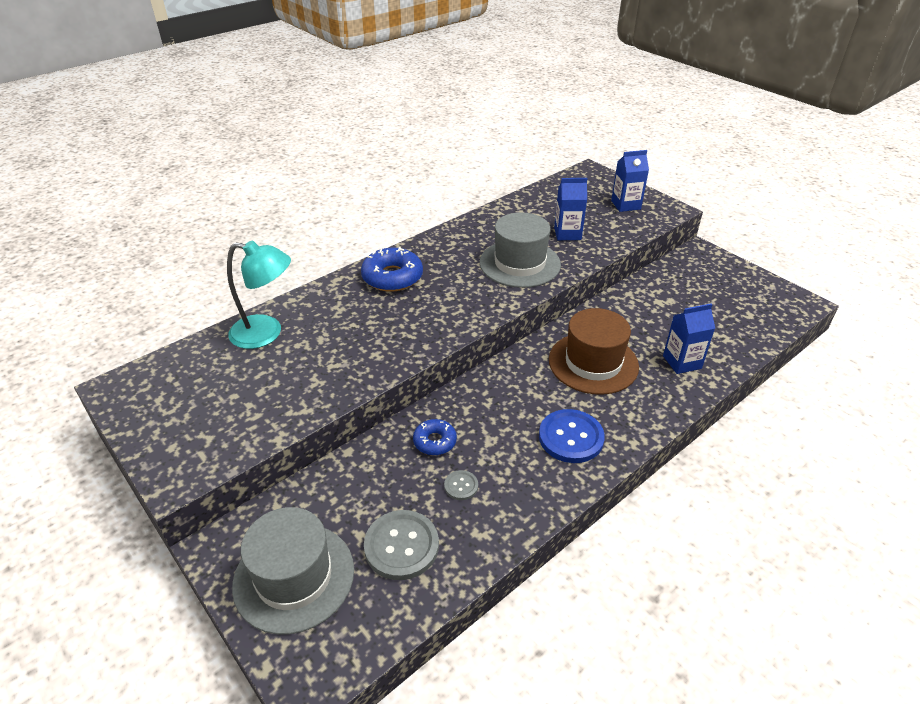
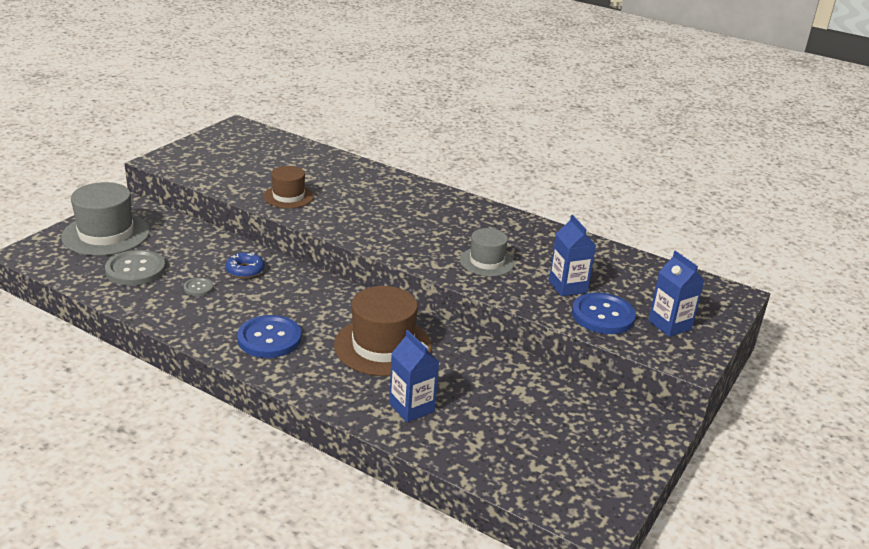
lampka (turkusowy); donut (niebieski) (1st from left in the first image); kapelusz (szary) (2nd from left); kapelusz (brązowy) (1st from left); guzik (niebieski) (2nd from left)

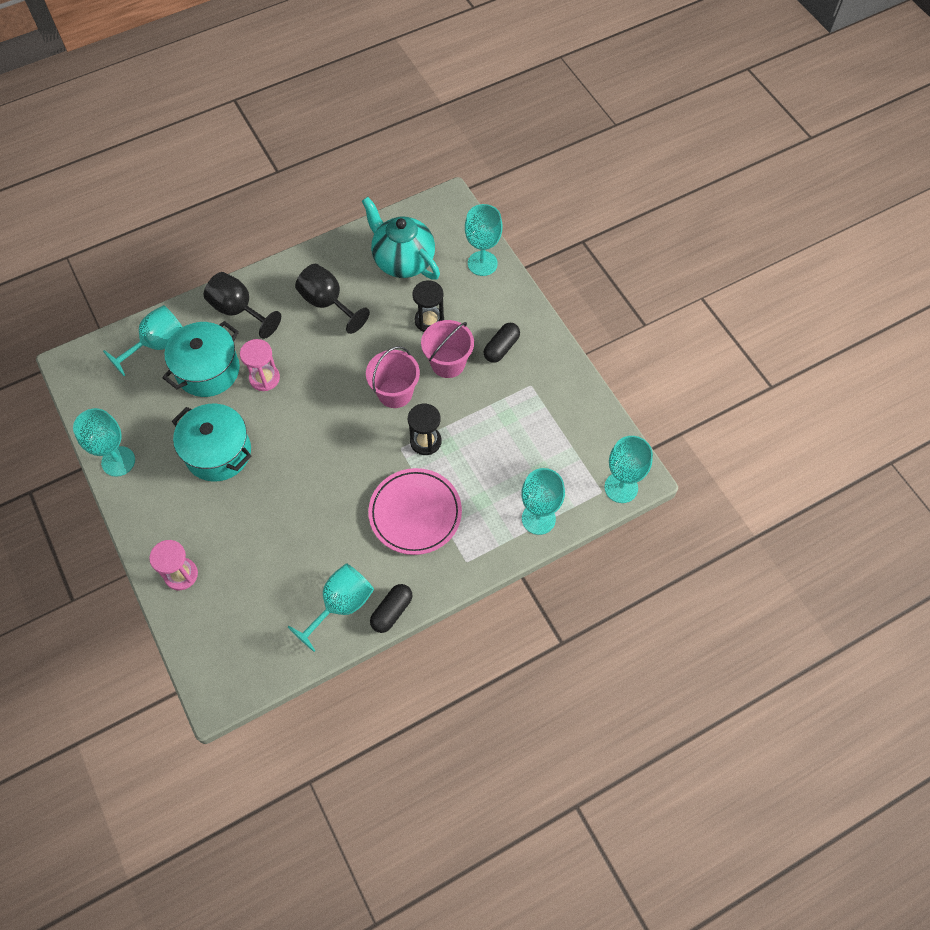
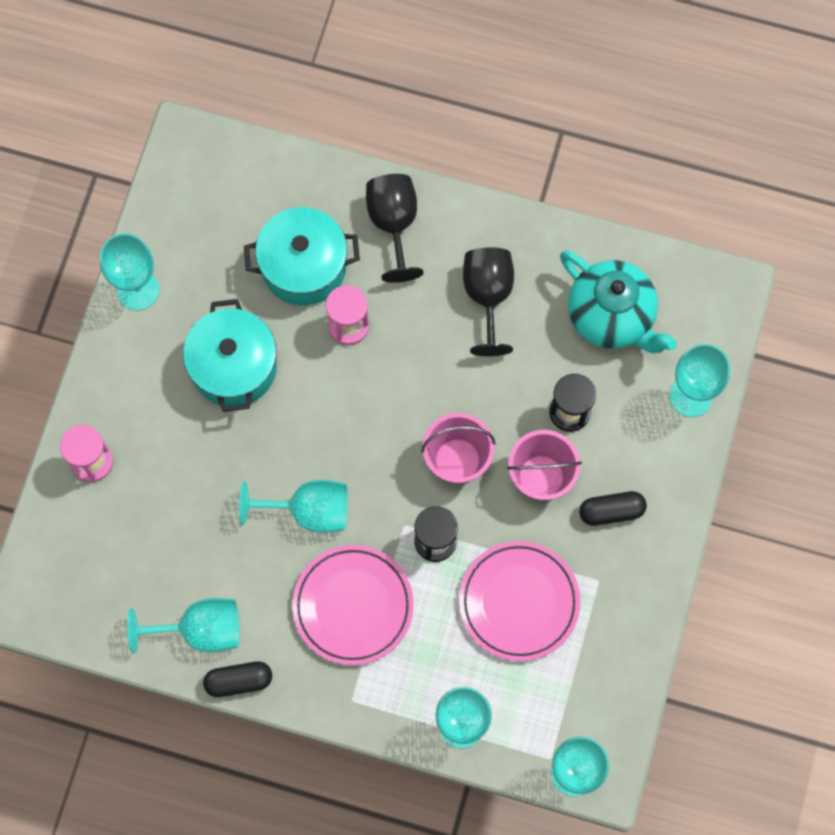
kielich (turkusowy) (3rd from left); imbryk (turkusowy); talerz (różowy) (2nd from left)

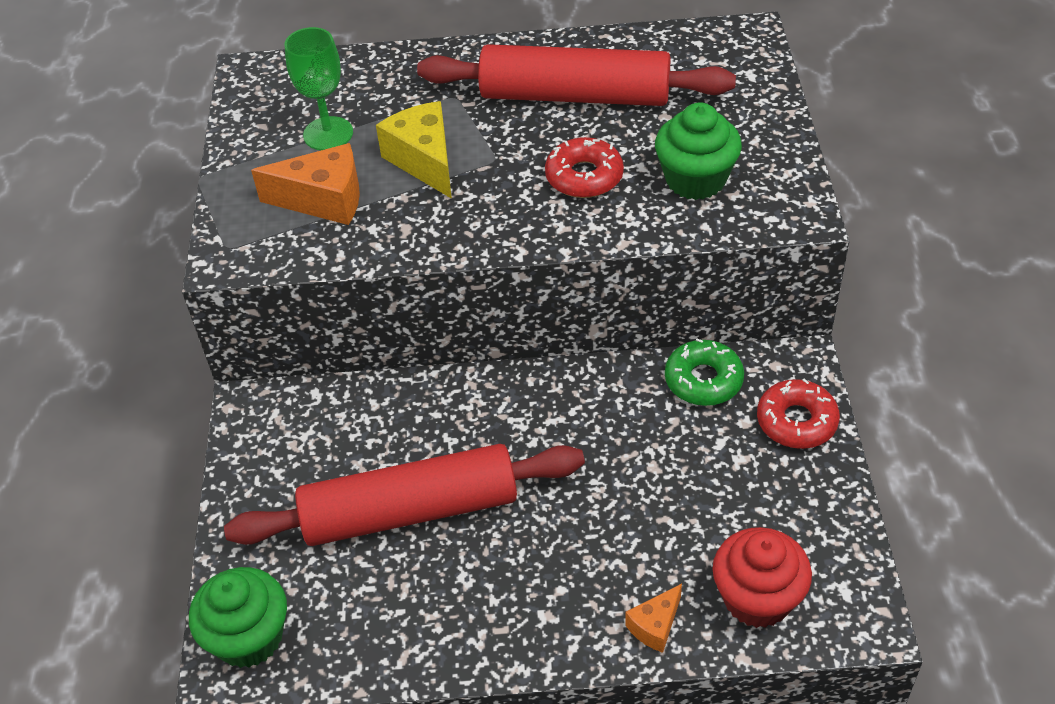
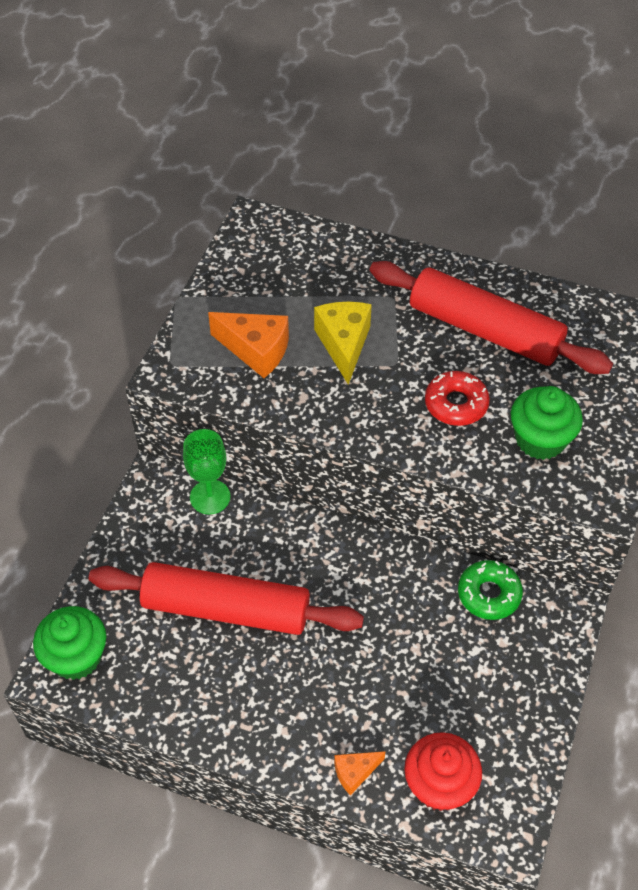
kielich (zielony); donut (czerwony) (2nd from left in the first image)

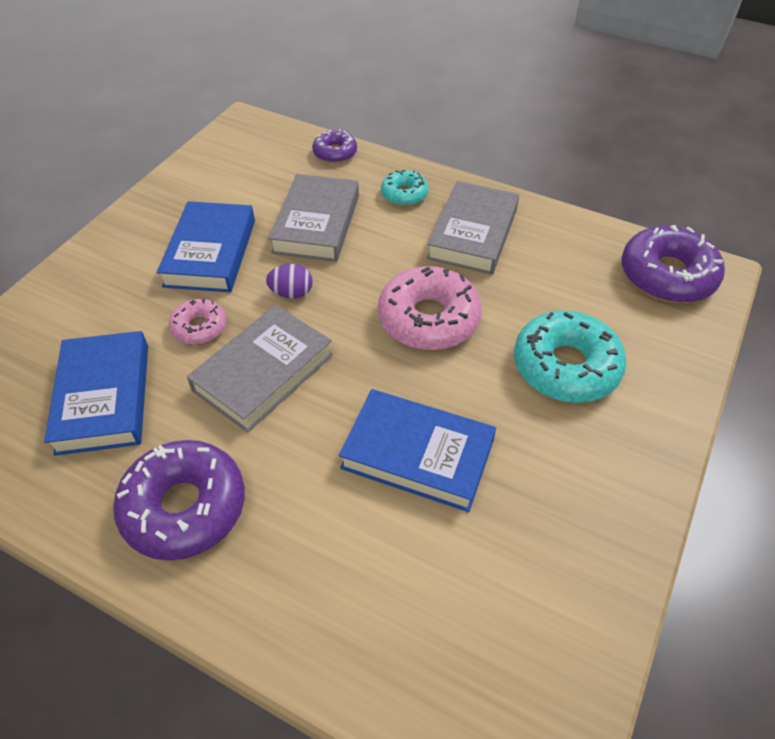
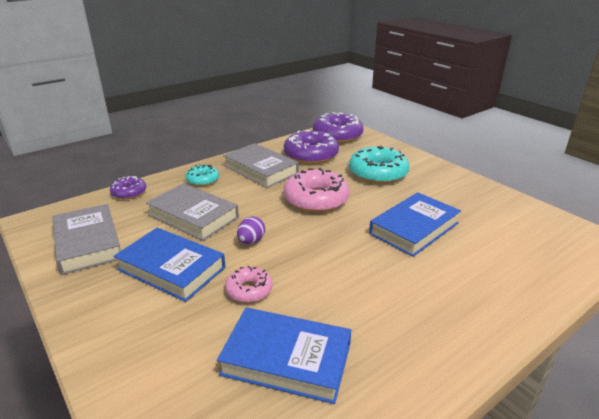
donut (fioletowy) (2nd from left); książka (szary) (1st from left)

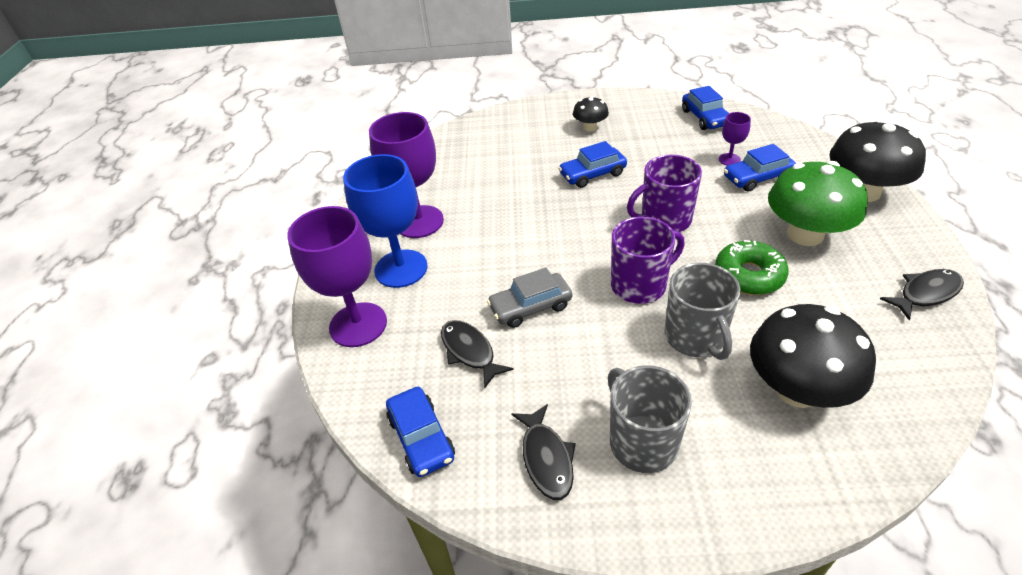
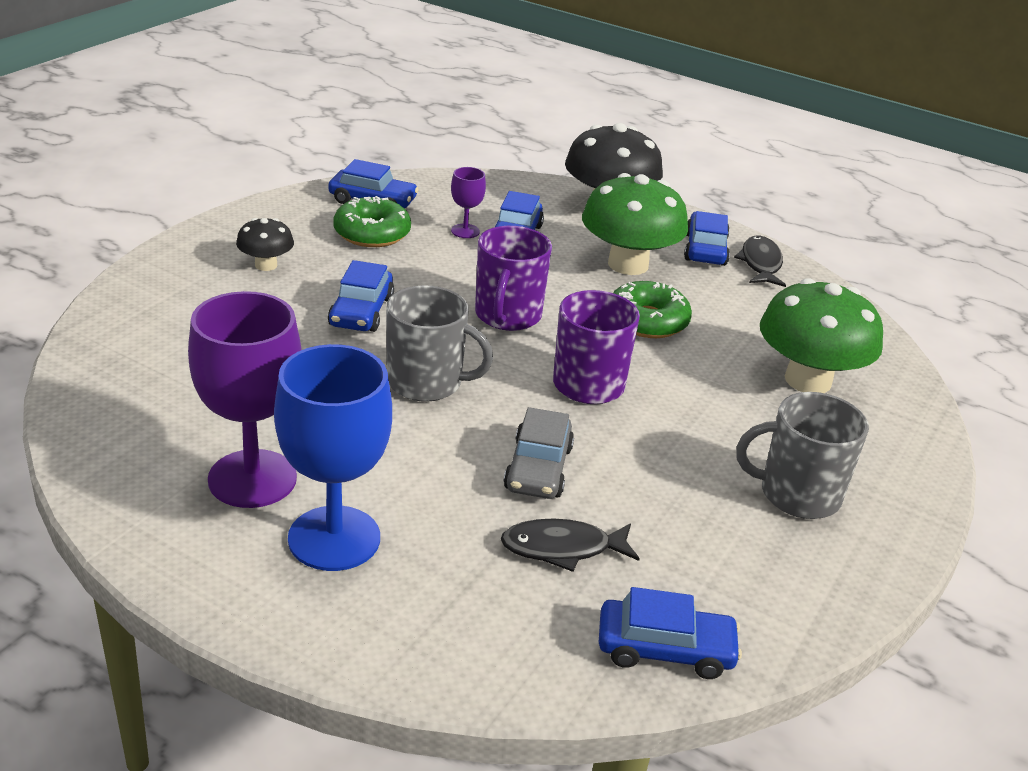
kielich (fioletowy) (1st from left in the first image); ryba (czarny) (2nd from left in the first image); kubek (szary) (1st from left); grzyb (zielony) (2nd from left); donut (zielony) (1st from left); samochód (niebieski) (5th from left)

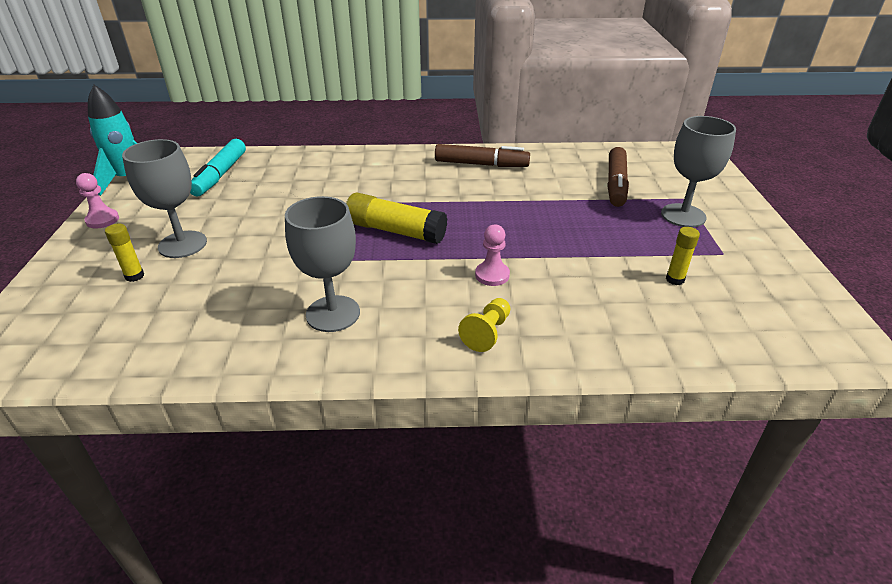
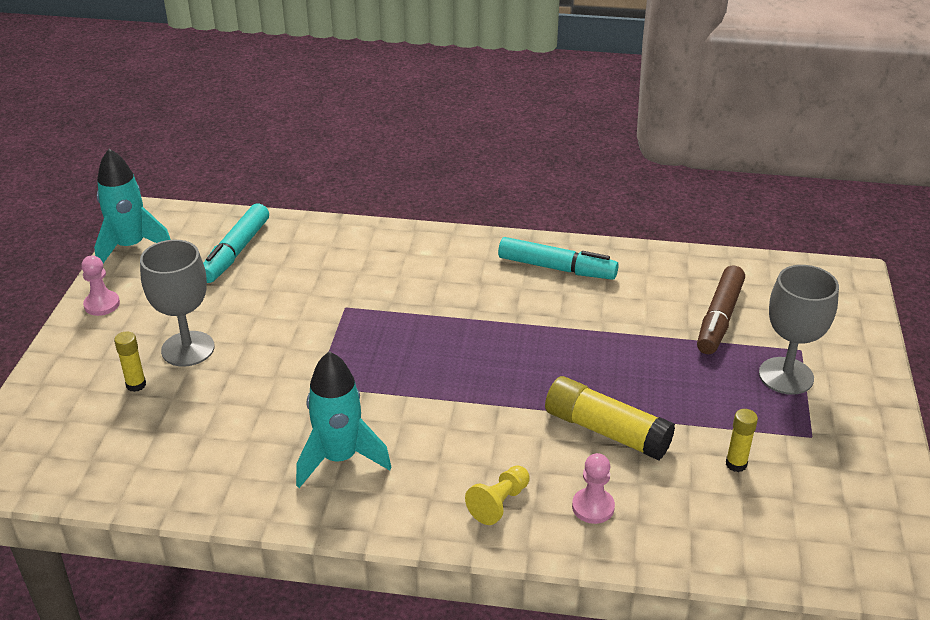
rakieta (turkusowy) (2nd from left); klej w sztyfcie (żółty) (2nd from left); flamaster (turkusowy) (2nd from left); pionek (różowy) (2nd from left)

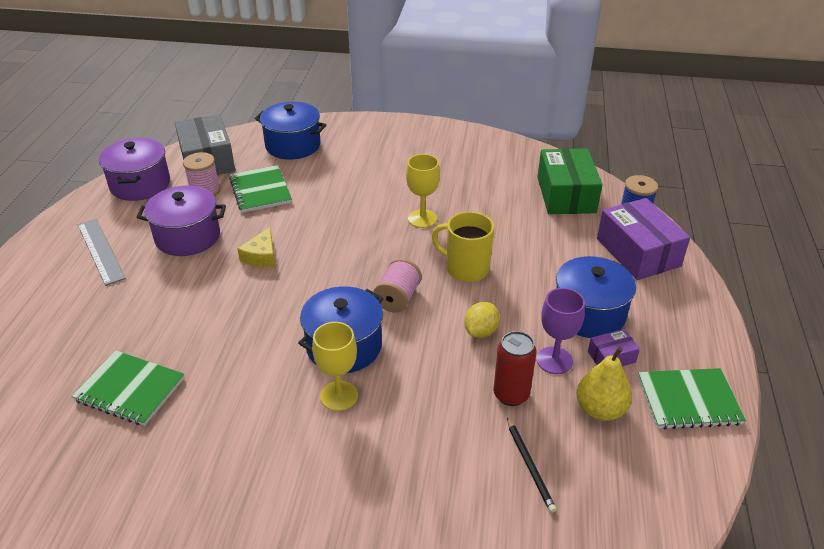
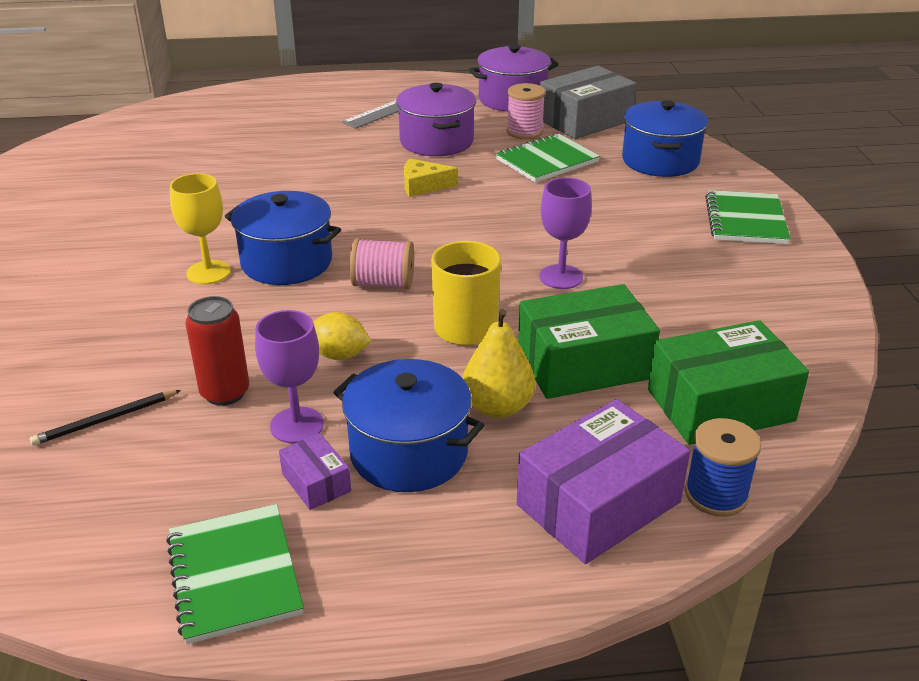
zeszyt (zielony) (3rd from left); kielich (fioletowy) (2nd from left); gruszka (żółty); pudełko (zielony) (1st from left)

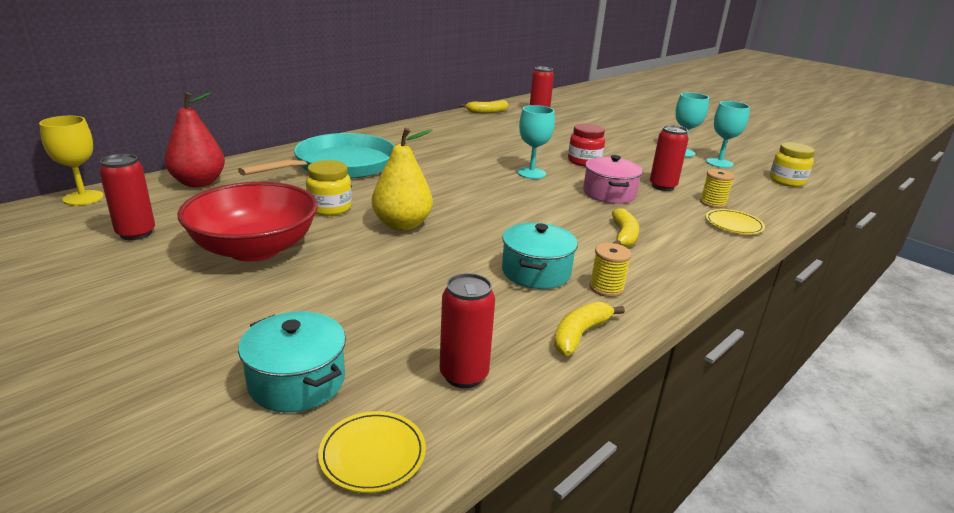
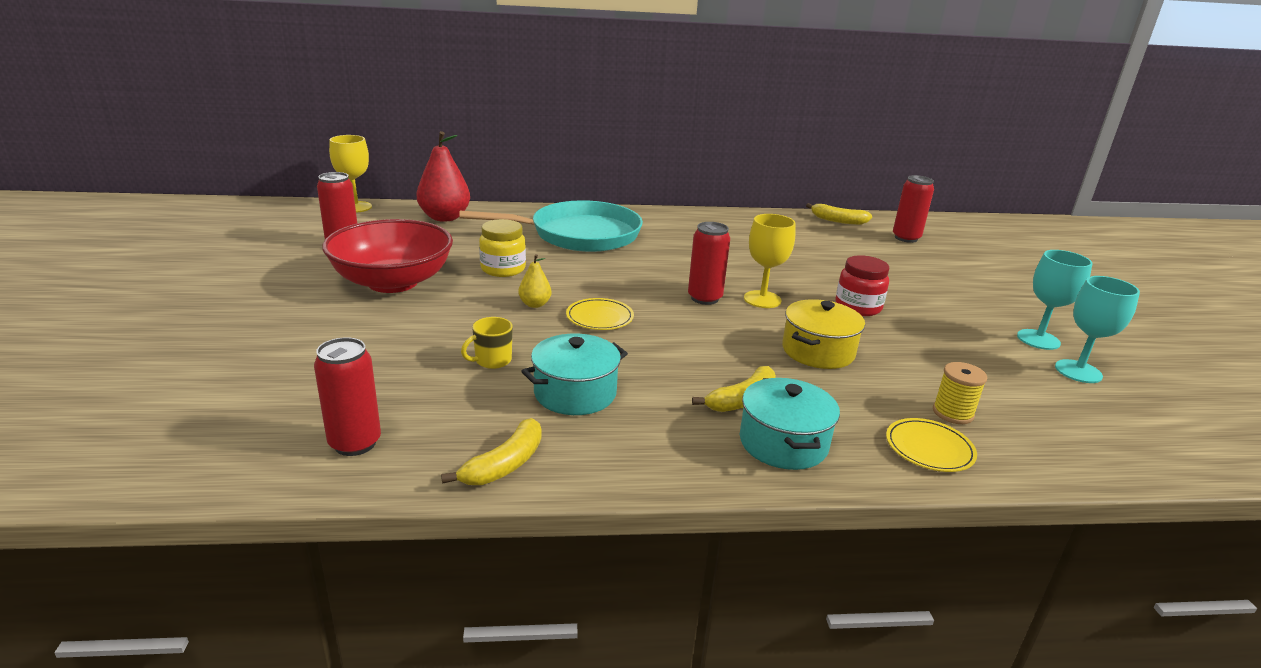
garnek (turkusowy) (2nd from left); talerz (żółty) (1st from left); gruszka (żółty); kielich (żółty) (2nd from left); banan (żółty) (1st from left); garnek (żółty); szpulka (żółty) (1st from left in the first image); puszka (czerwony) (3rd from left); słoik (żółty) (2nd from left in the first image); kubek (żółty)

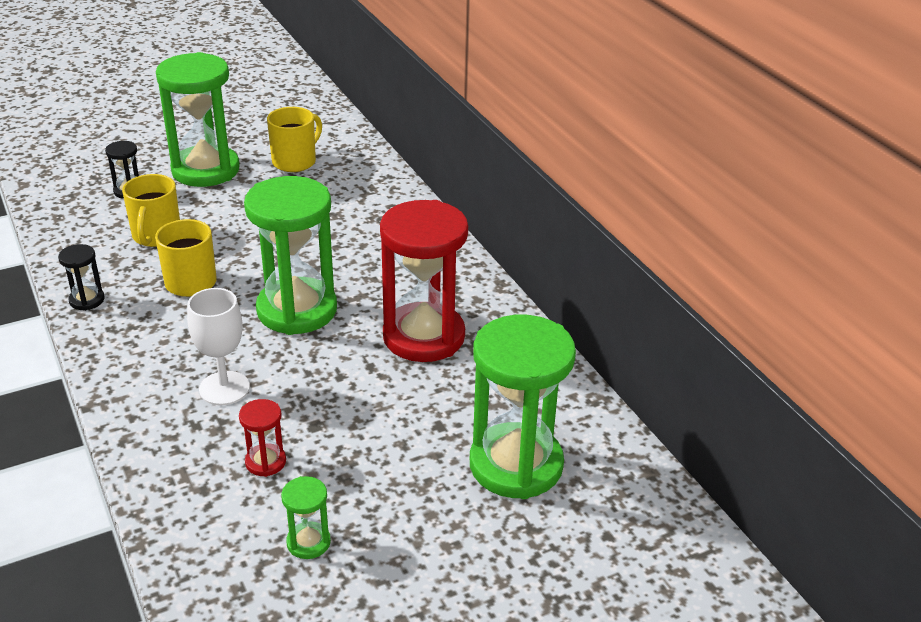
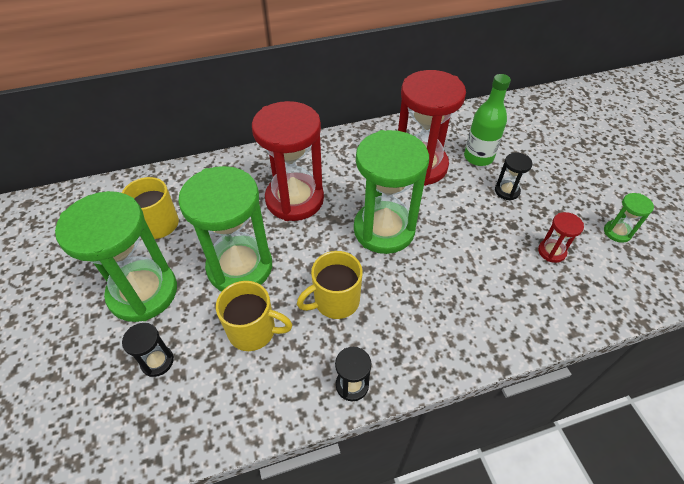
kielich (biały); klepsydra (zielony) (2nd from left); klepsydra (czerwony) (1st from left); butelka (zielony); klepsydra (czarny) (3rd from left)

